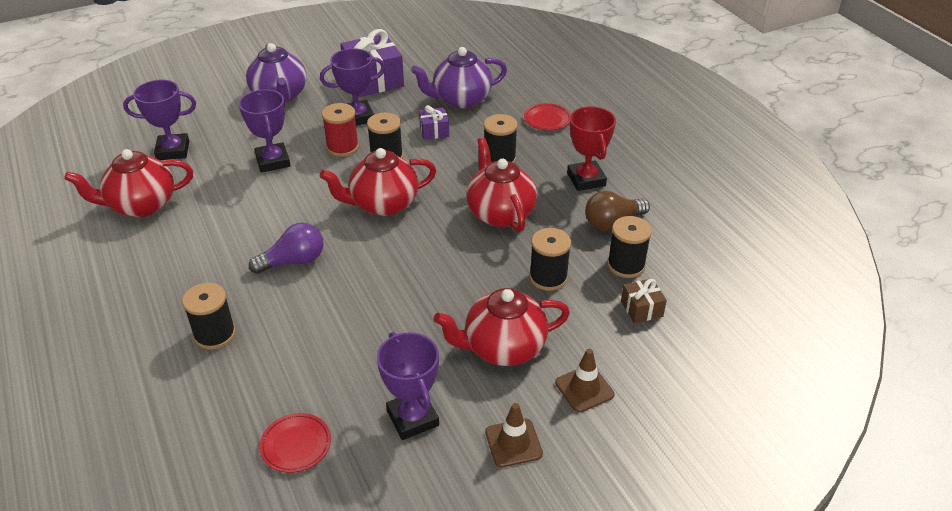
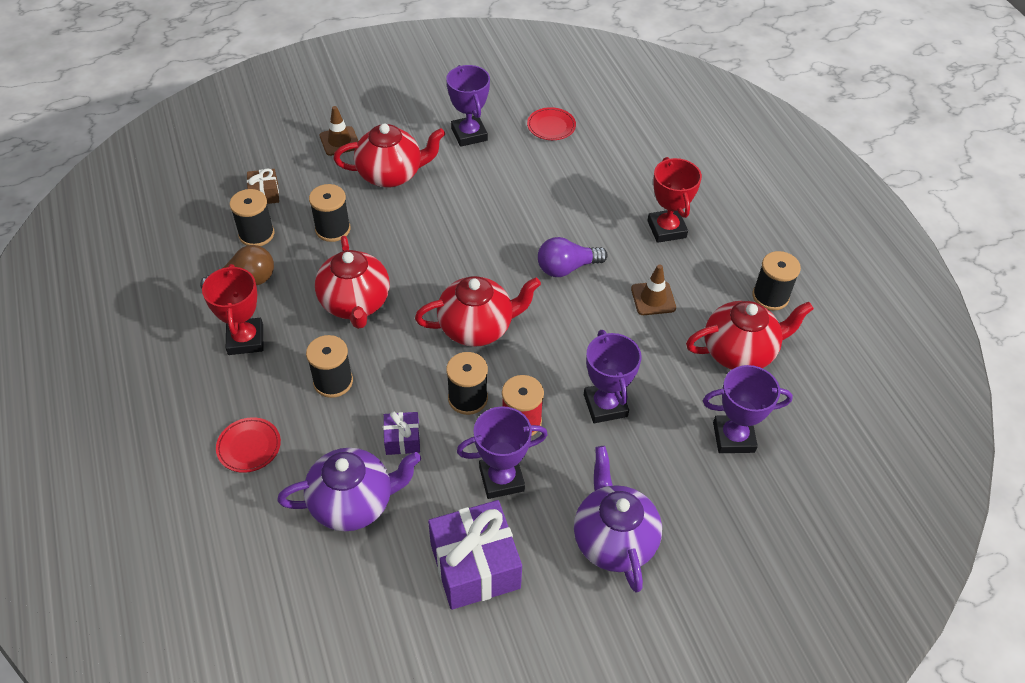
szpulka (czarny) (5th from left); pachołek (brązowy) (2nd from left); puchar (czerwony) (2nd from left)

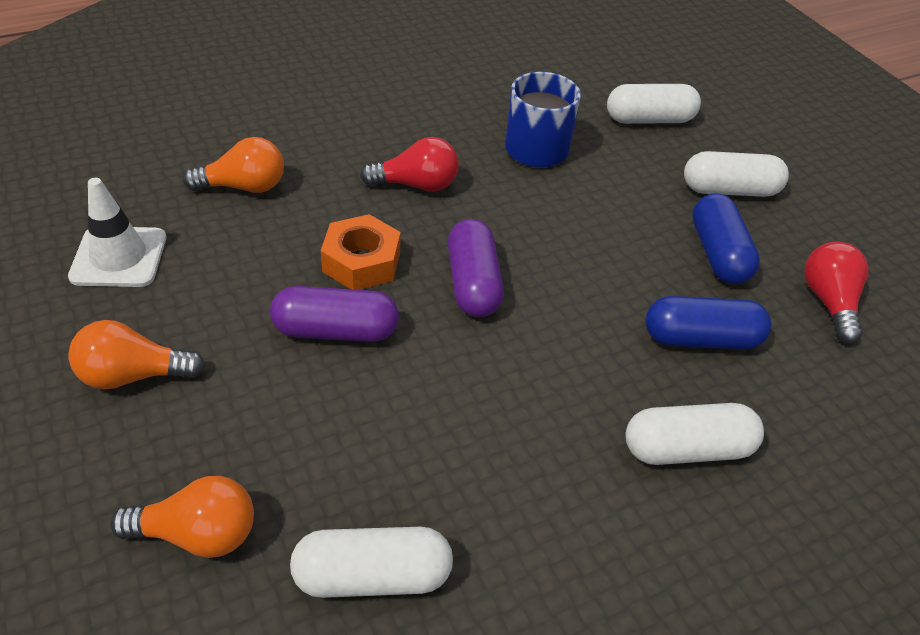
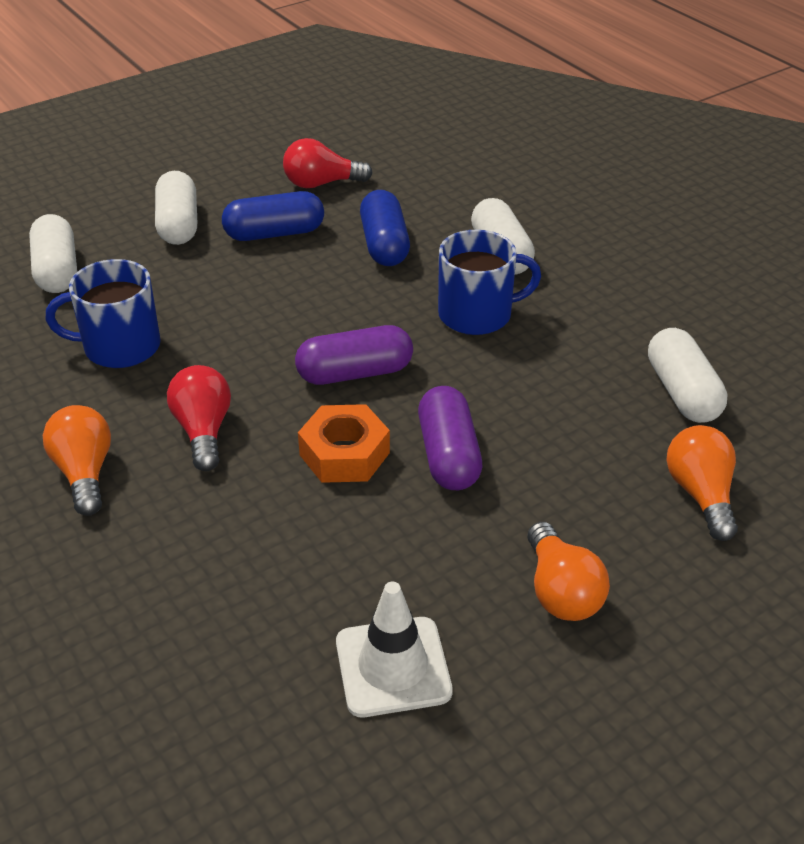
żarówka (pomarańczowy) (1st from left); kubek (niebieski) (2nd from left)

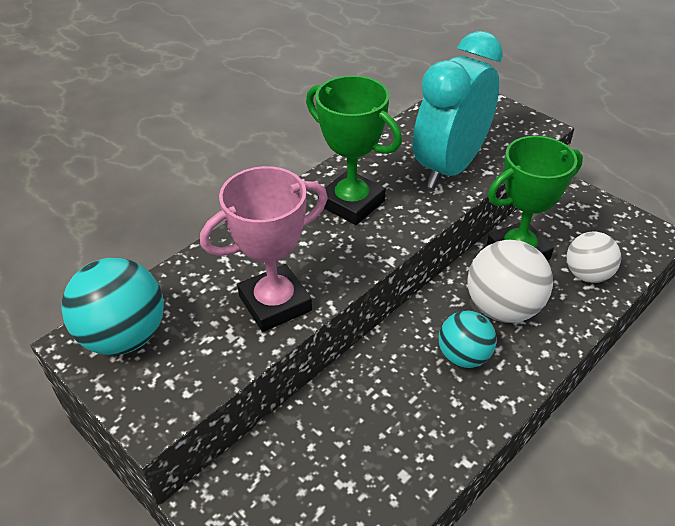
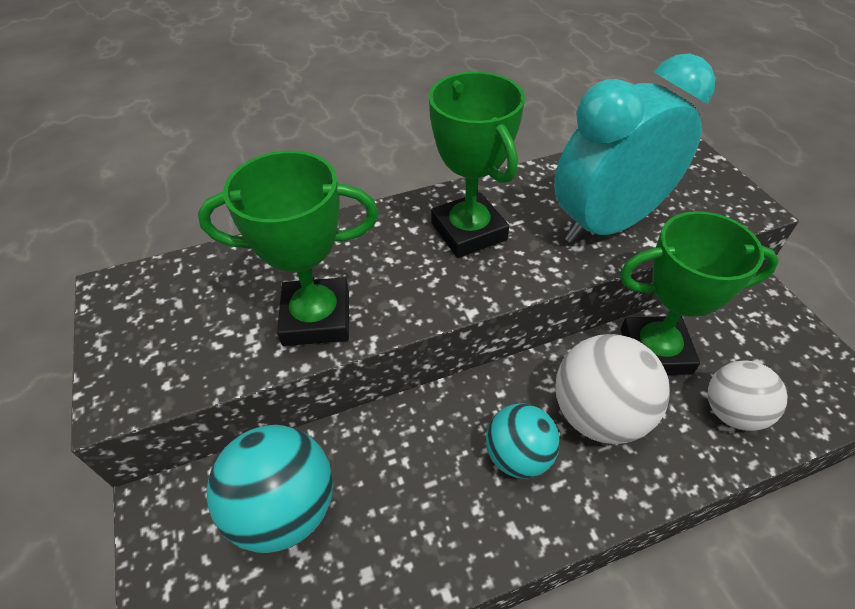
piłka (turkusowy) (1st from left); puchar (zielony) (1st from left)

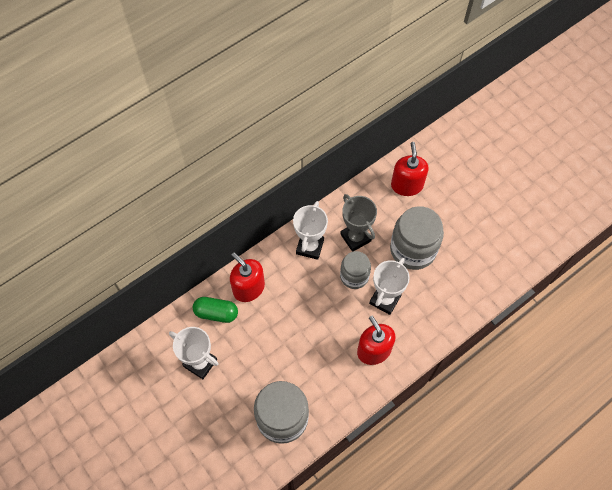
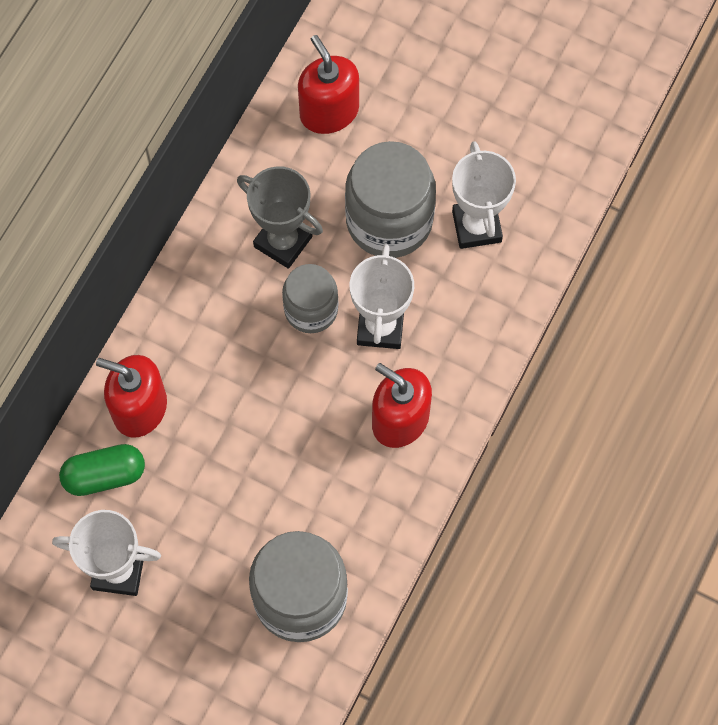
puchar (biały) (3rd from left)

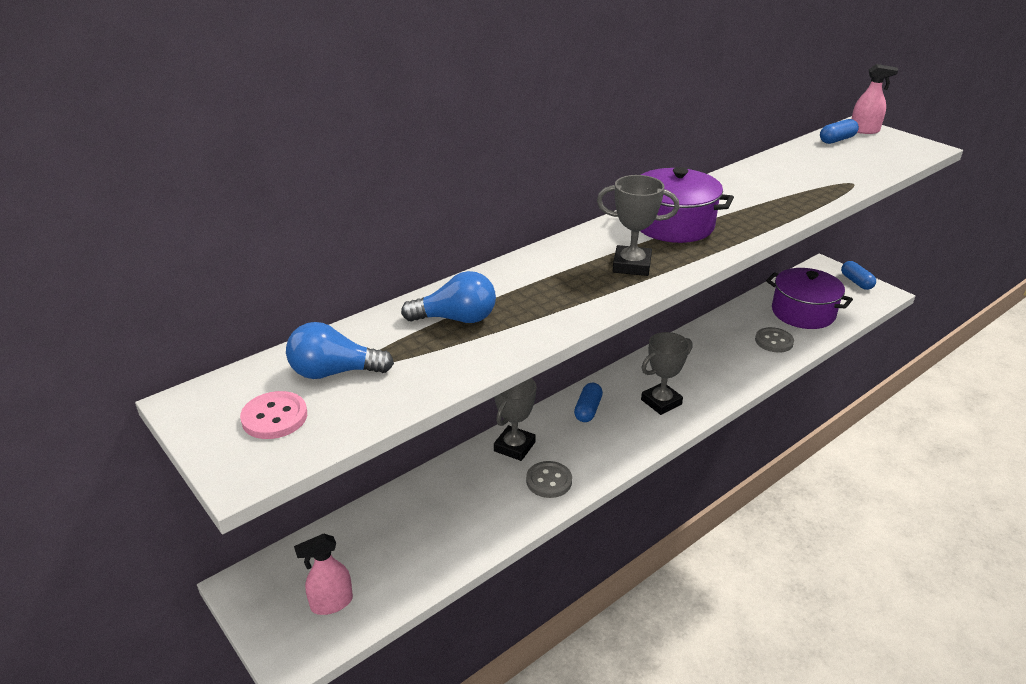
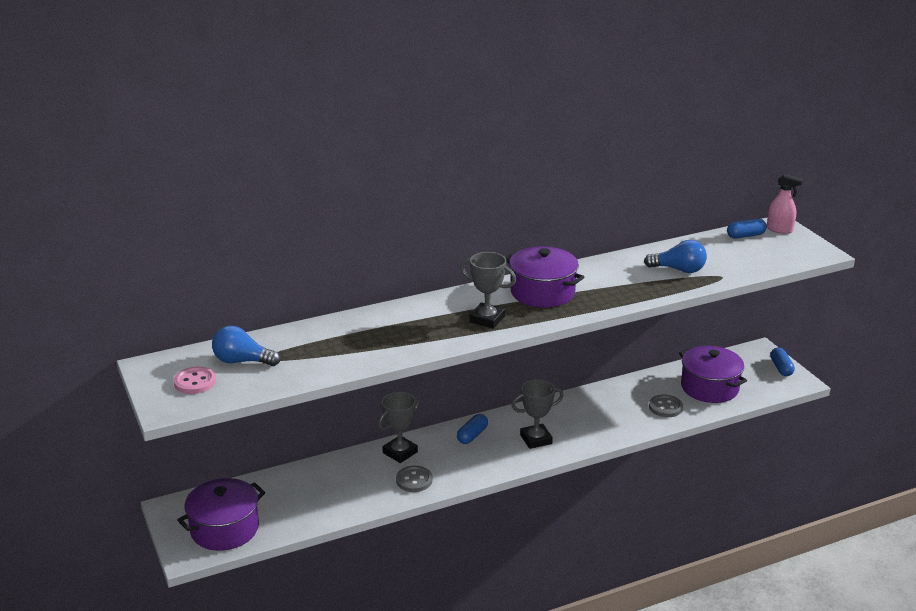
garnek (fioletowy) (1st from left); żarówka (niebieski) (2nd from left)

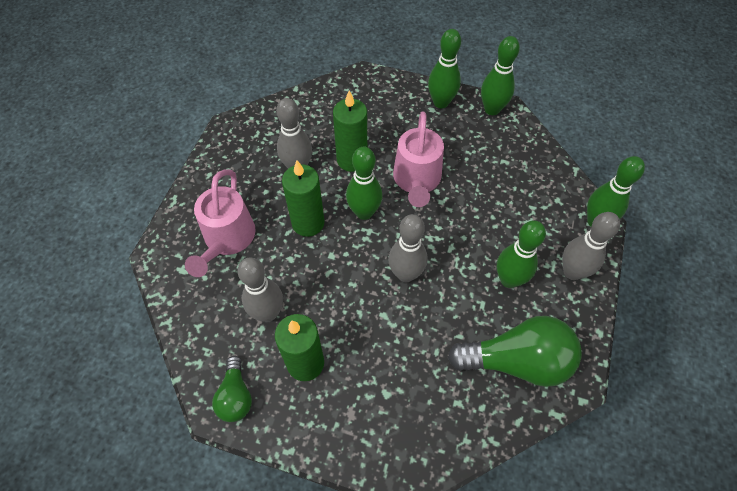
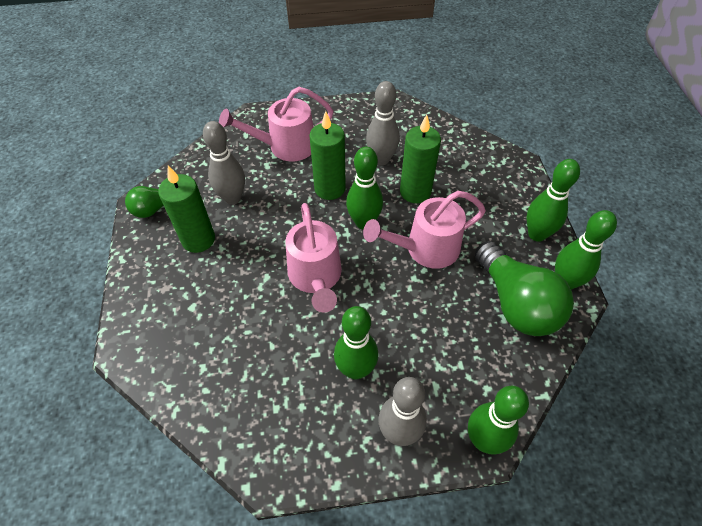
konewka (różowy) (2nd from left); żarówka (zielony) (2nd from left)

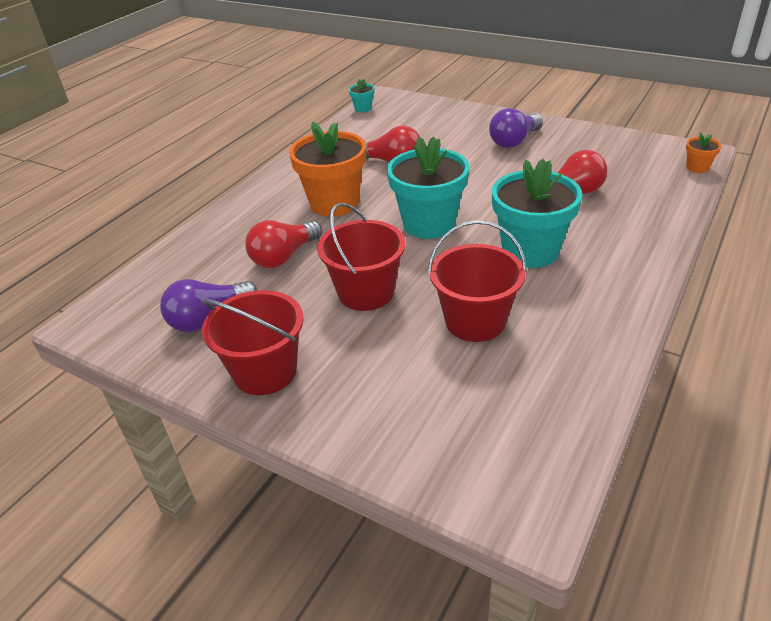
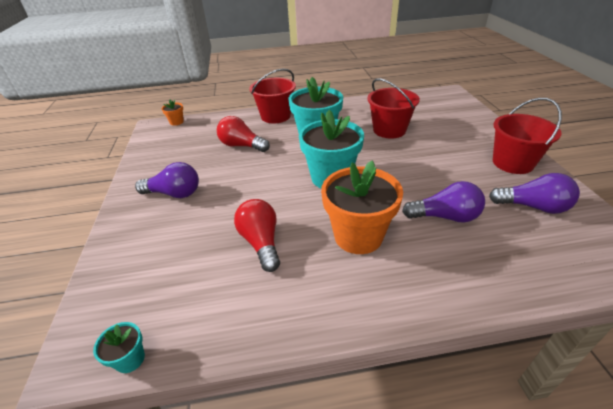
żarówka (fioletowy) (2nd from left); wiadro (czerwony) (1st from left)

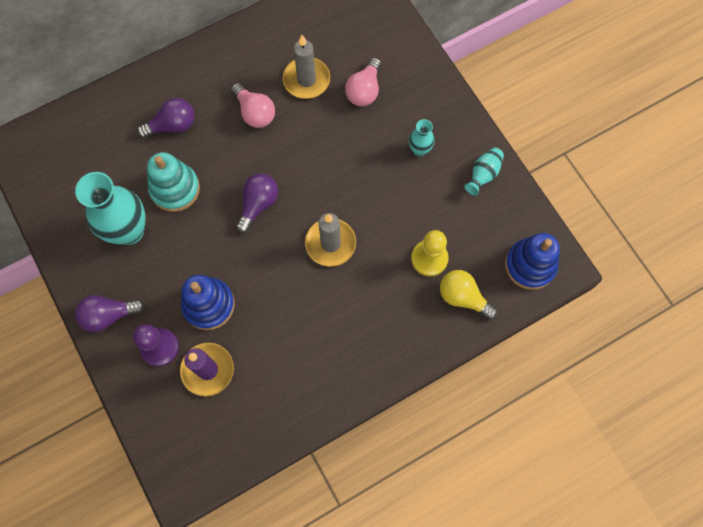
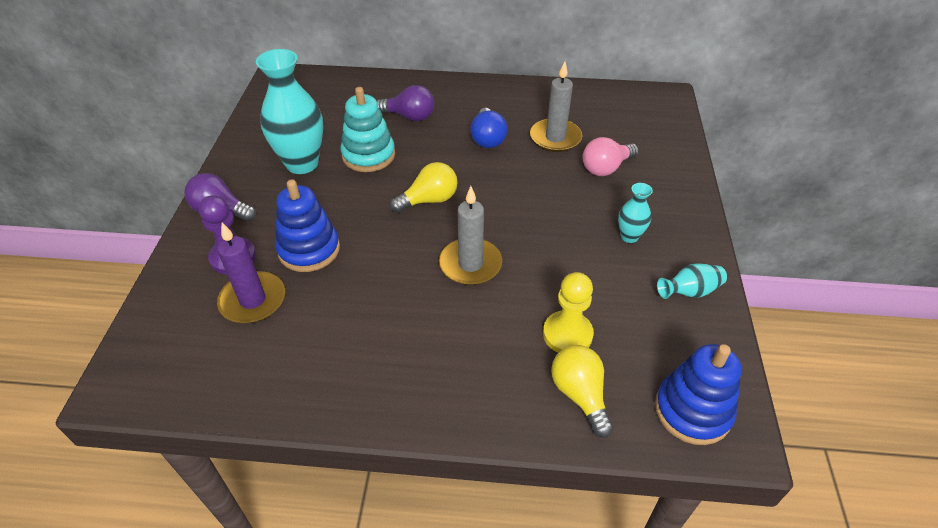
żarówka (niebieski); żarówka (żółty) (1st from left)

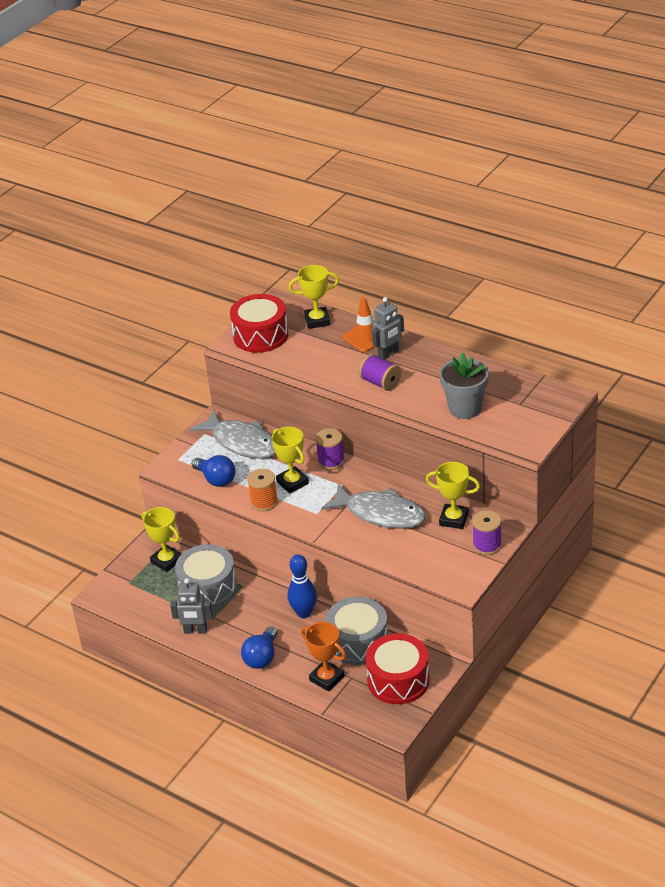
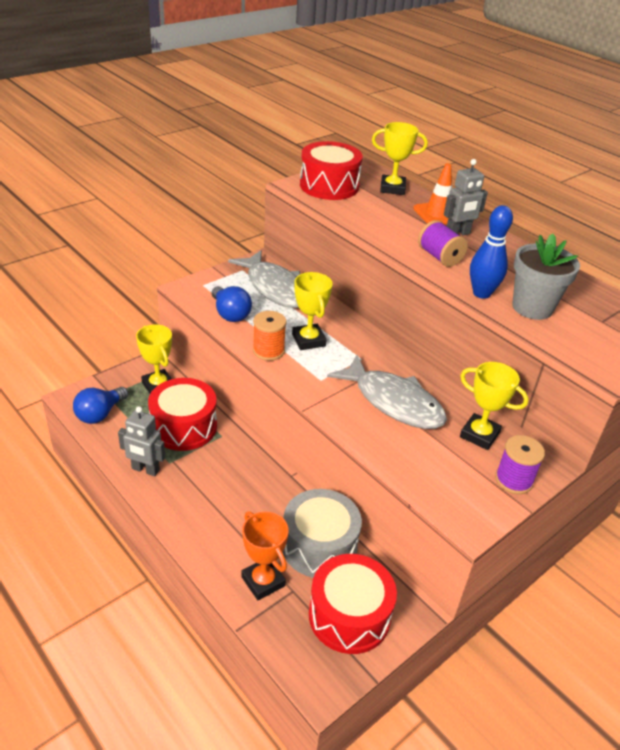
bęben (czerwony) (1st from left); żarówka (niebieski) (1st from left); kręgiel (niebieski); szpulka (fioletowy) (1st from left in the first image)

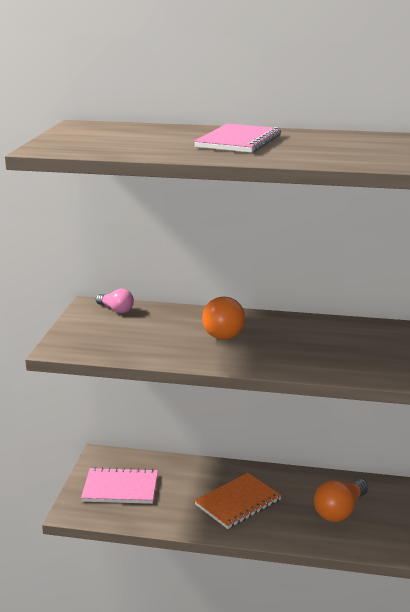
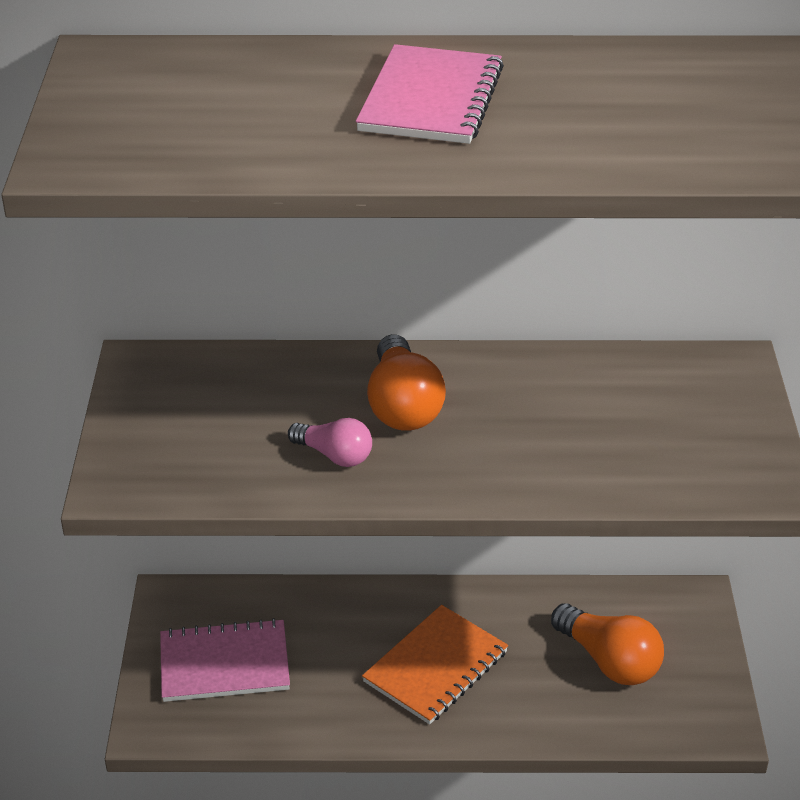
żarówka (różowy); żarówka (pomarańczowy) (2nd from left)

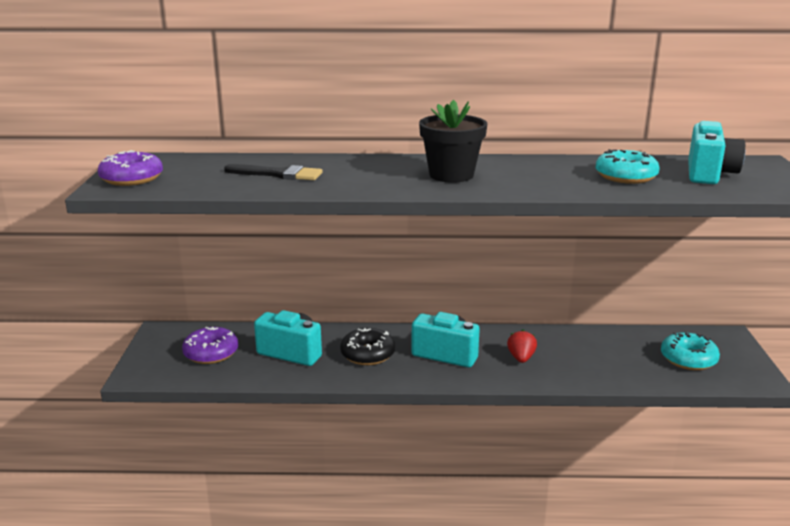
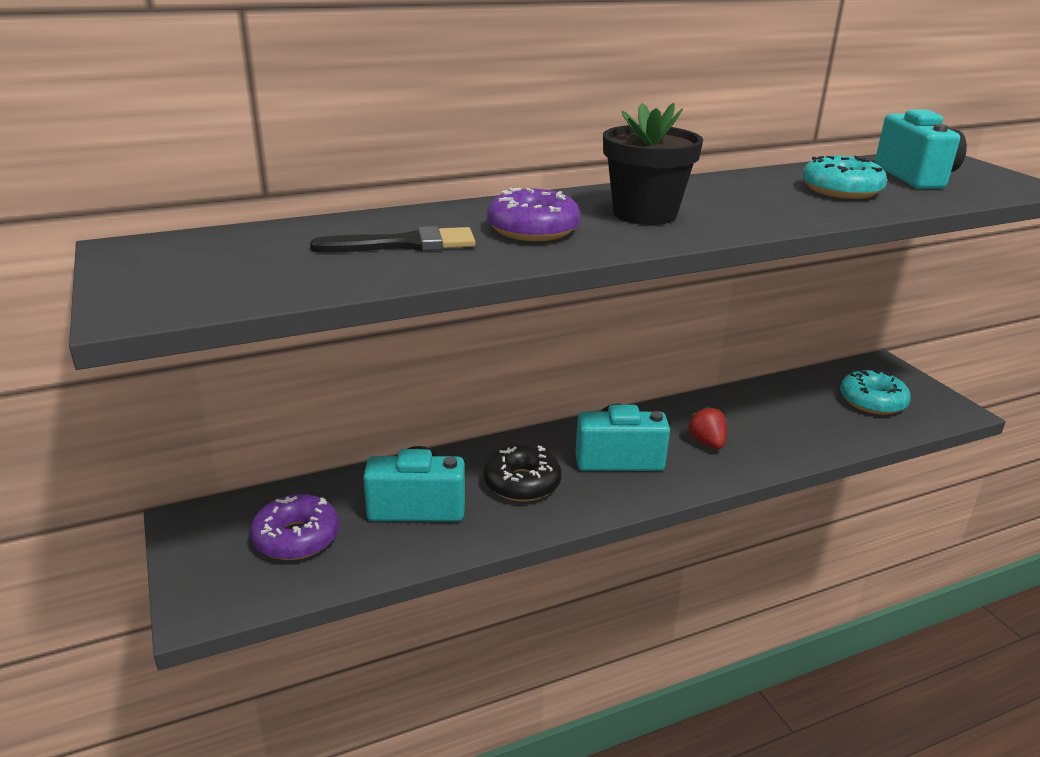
donut (fioletowy) (2nd from left)

